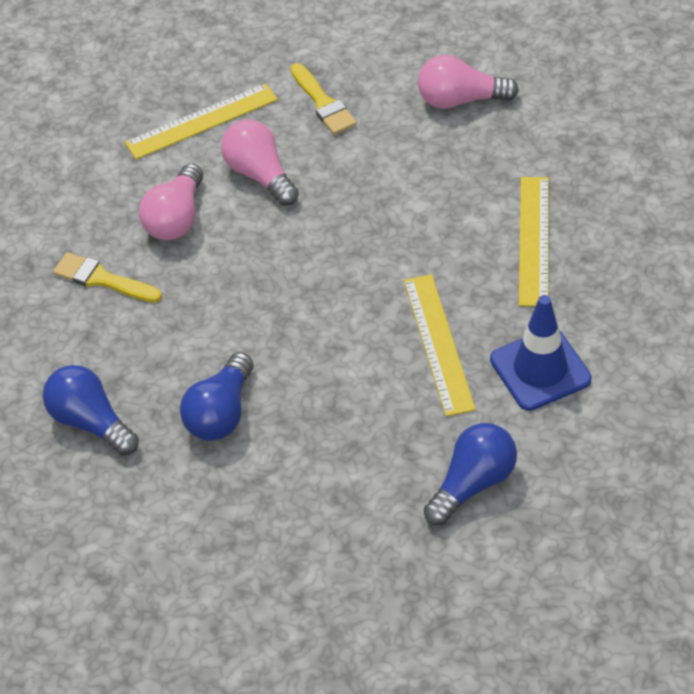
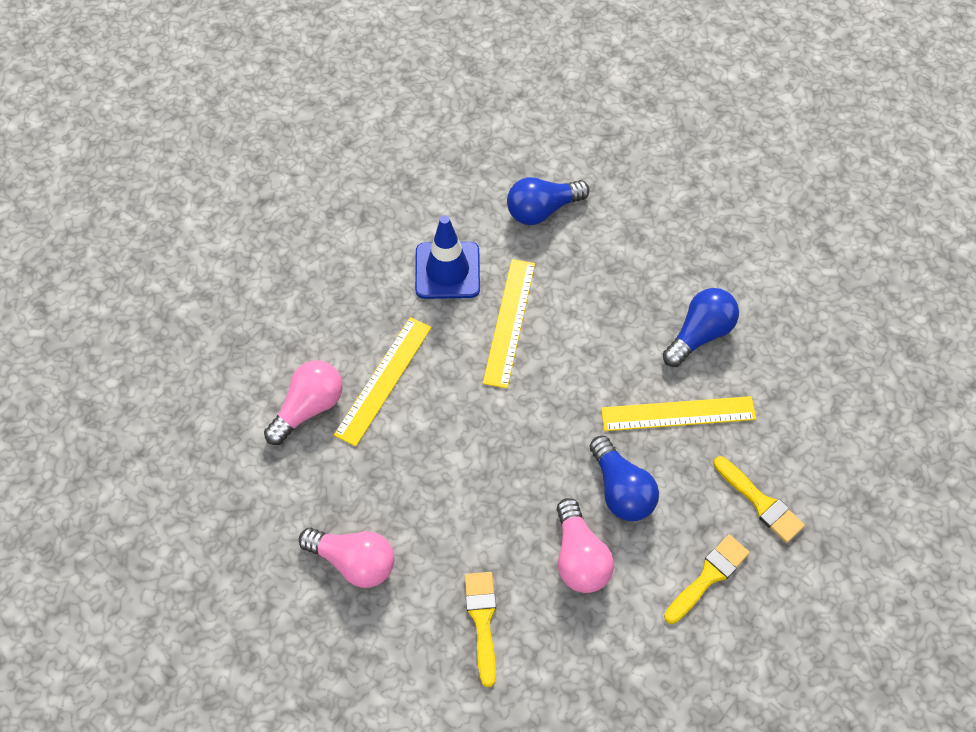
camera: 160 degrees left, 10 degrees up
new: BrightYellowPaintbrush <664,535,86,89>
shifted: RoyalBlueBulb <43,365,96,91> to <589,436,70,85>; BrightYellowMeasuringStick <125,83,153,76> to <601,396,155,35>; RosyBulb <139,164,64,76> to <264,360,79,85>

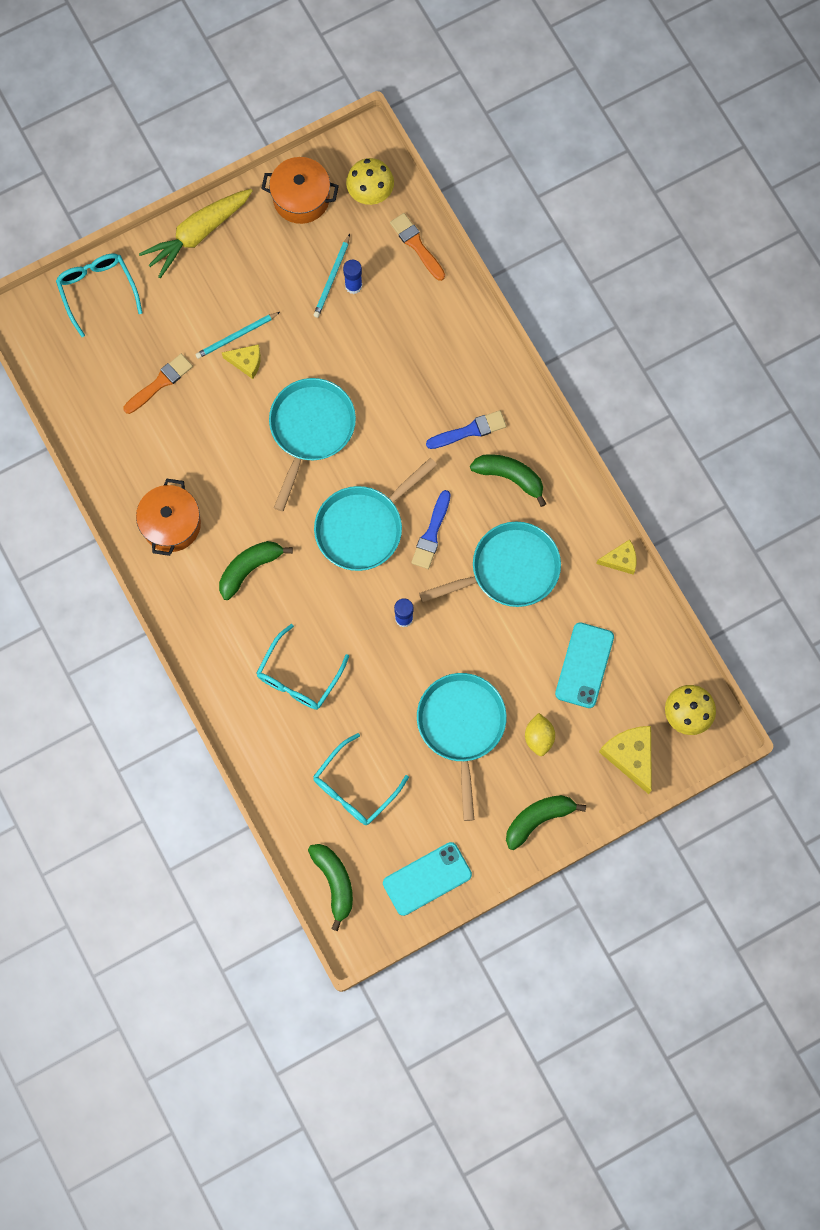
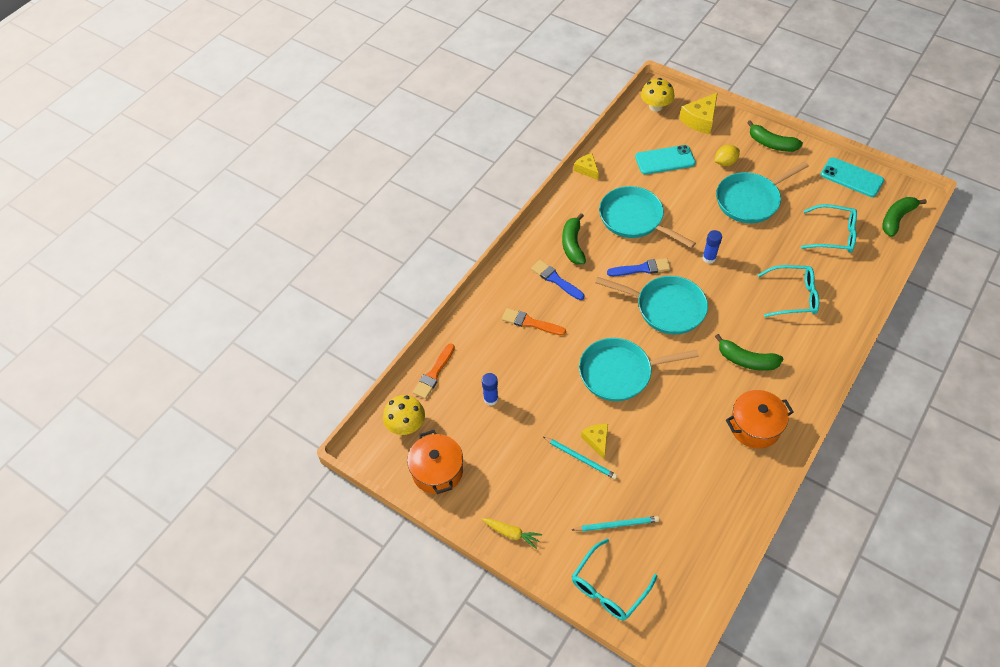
camera: 115 degrees left, 20 degrees down
shifted: BrightOrangePaintbrush <124,354,69,60> to <502,308,64,28>; AquaPencil <313,234,37,84> to <572,516,87,15>
scaled: BrightYellowRootVegetable <139,189,114,89> = <482,518,60,31> x0.51

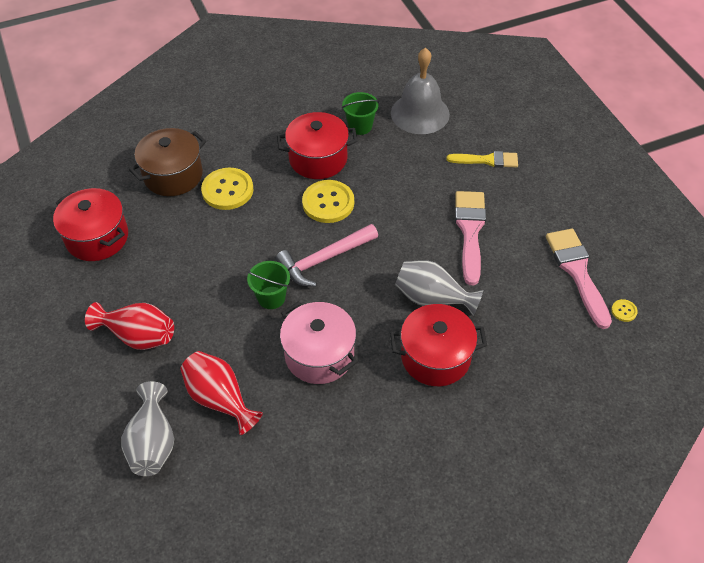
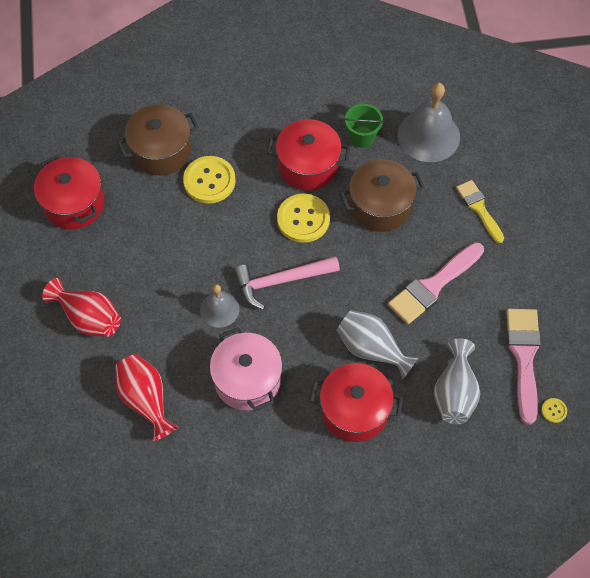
camera: 15 degrees right, 10 degrees up
new: BrownPot <340,159,85,73>
shifted: GreyFlowerVase <121,381,53,95> to <434,338,46,86>
swapped: GreenBucket <247,261,43,48> to GreyHandBell <200,284,39,44>
rotated: BrightYellowPaintbrush <447,151,71,17> = <456,180,48,63> 135 degrees counterclockwise; RosyPaintbrush <455,191,31,94> = <388,242,96,82> 150 degrees counterclockwise

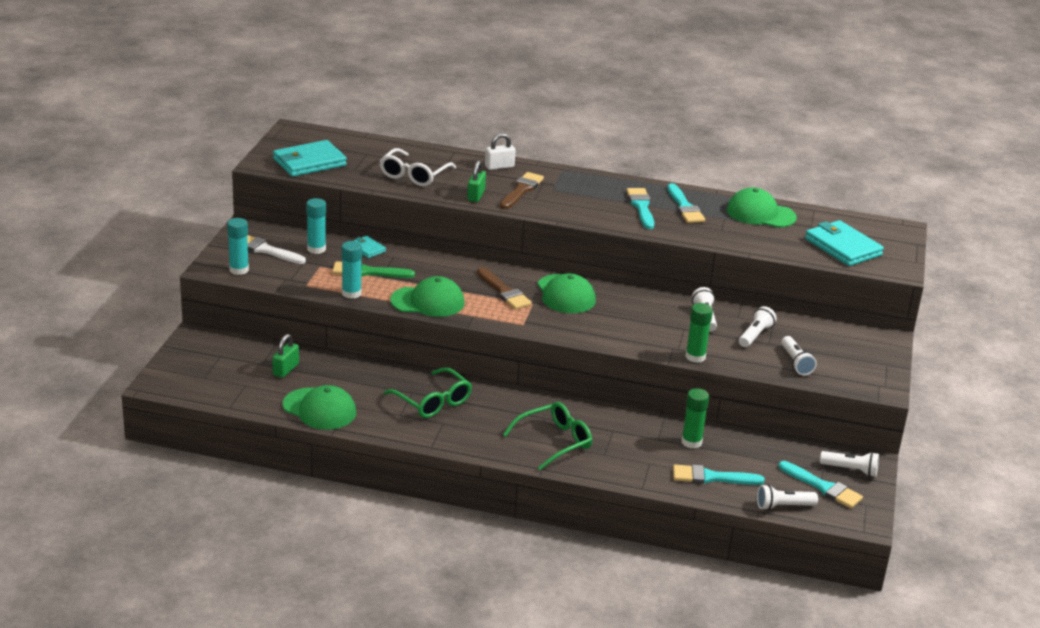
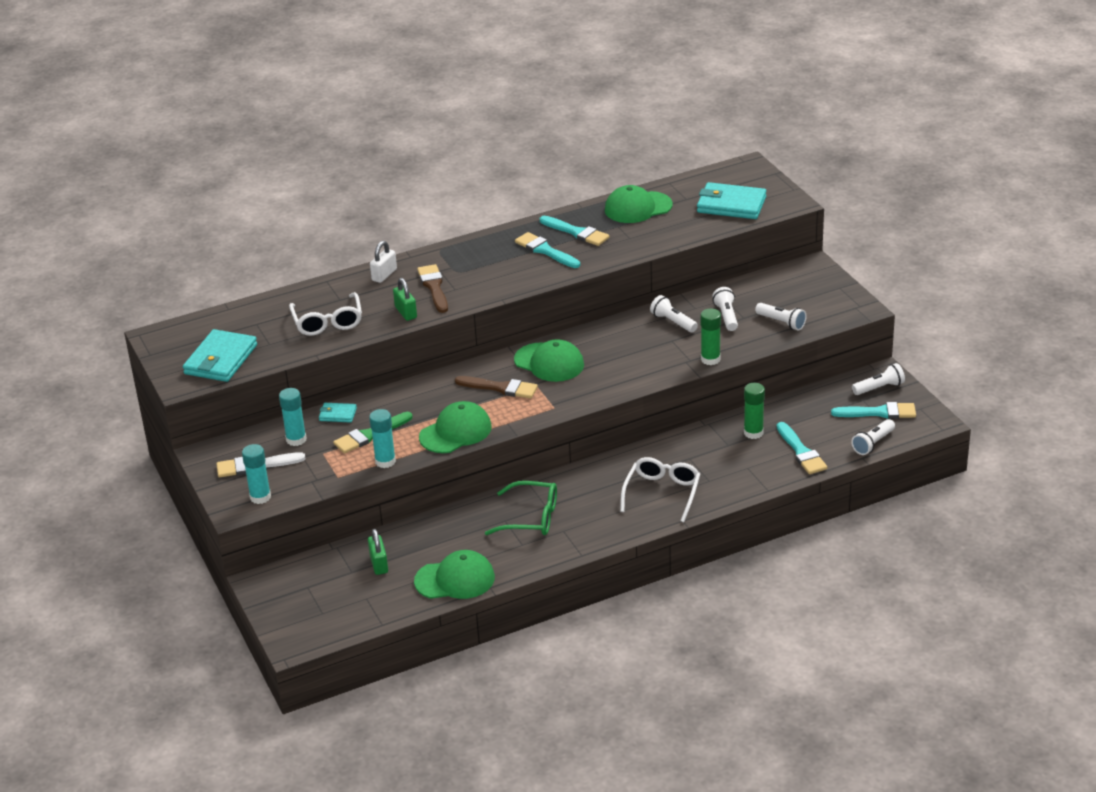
camera: 35 degrees left, 5 degrees up
repainted: GreenSpectacles <503,402,89,68> to SnowWhiteSpectacles <620,457,80,65>
rotated: AquaPaintbrush <673,465,92,20> = <777,422,50,52> 75 degrees counterclockwise

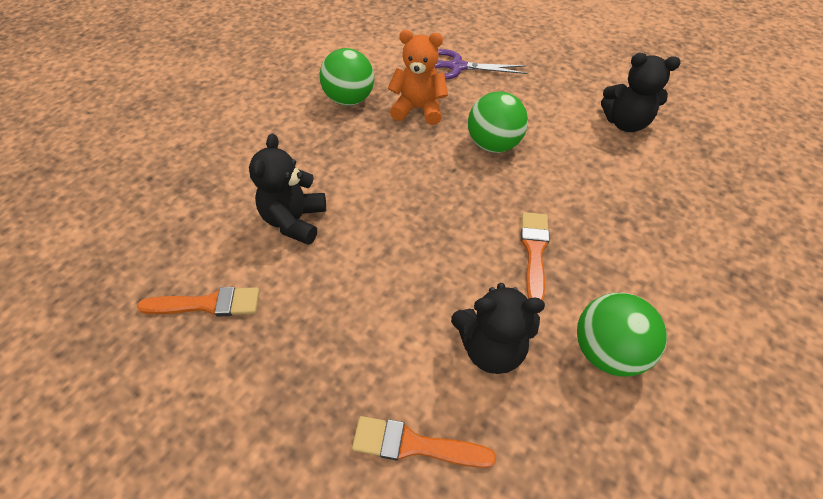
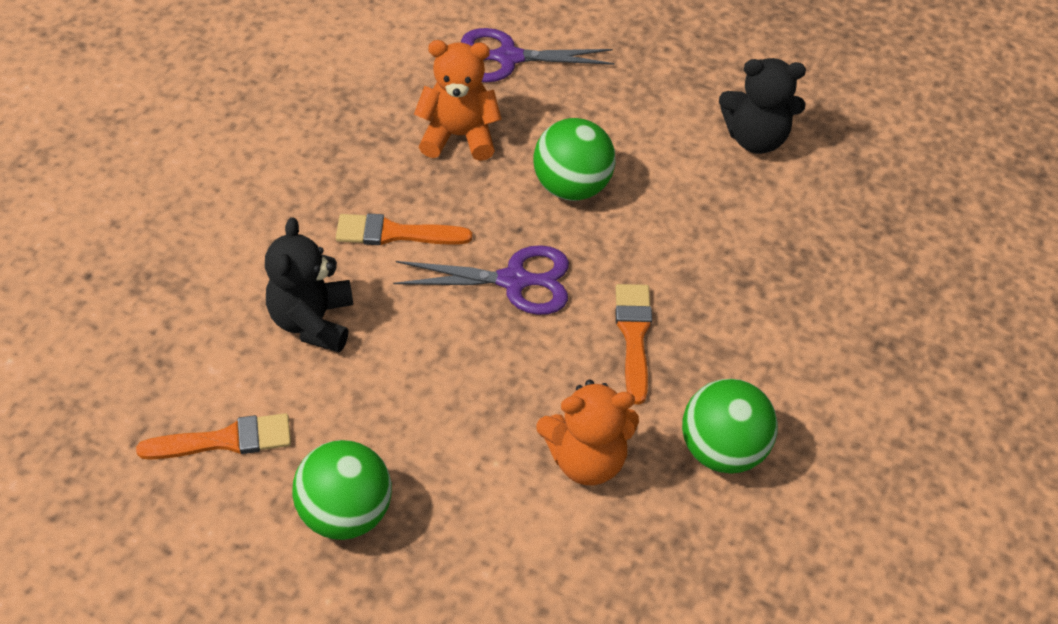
camera: 10 degrees left, 0 degrees up
new: RoyalPurpleScissors <393,245,176,70>
shifted: GreenSphere <320,48,54,58> to <292,440,100,100>; BrightOrangePaintbrush <352,416,144,52> to <336,213,136,32>
repainted: BlackStuffedBear <451,283,94,91> to BrightOrangeStuffedBear <536,380,103,105>

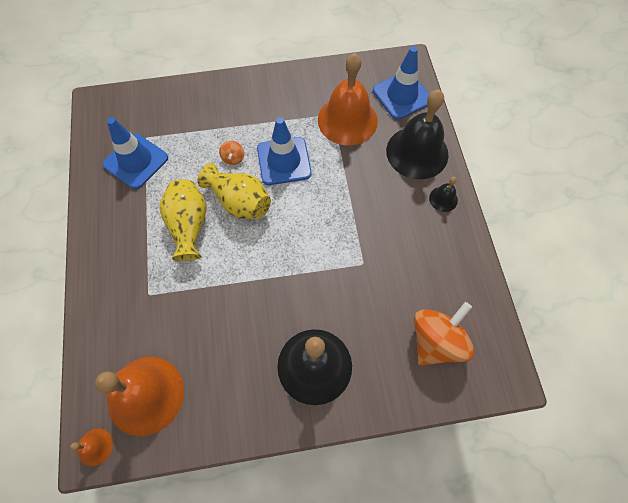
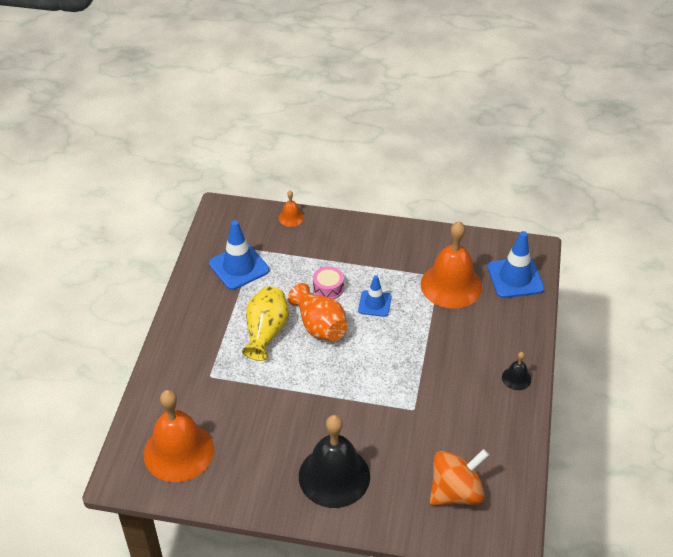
camera: 20 degrees right, 20 degrees down
gone: BlackHandBell <386,90,62,89>
shifted: BrightOrangeHandBell <70,429,43,37> to <279,191,25,36>
swapped: BrightOrangeSpinningTop <219,141,25,24> to RosyToyDrum <313,266,31,33>
repainted: BrightYellowFlowerVase <197,163,74,56> to BrightOrangeFlowerVase <288,283,59,58>
scaled: RoyalBlueRoadCone <257,117,54,68> = <358,275,34,42> x0.62

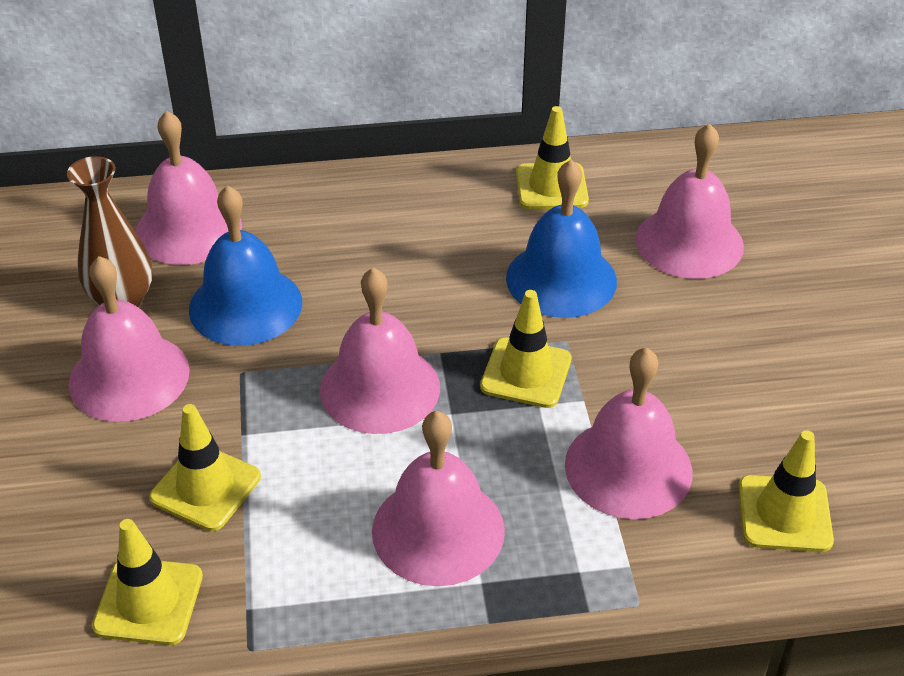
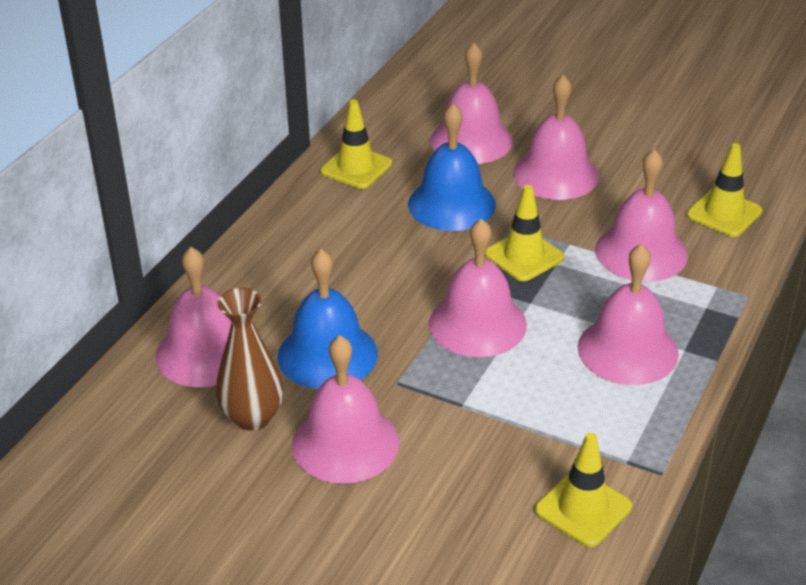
camera: 55 degrees left, 5 degrees down
gone: BrightYellowRoadCone <149,404,112,127>
new: RosyHandBell <513,74,86,126>

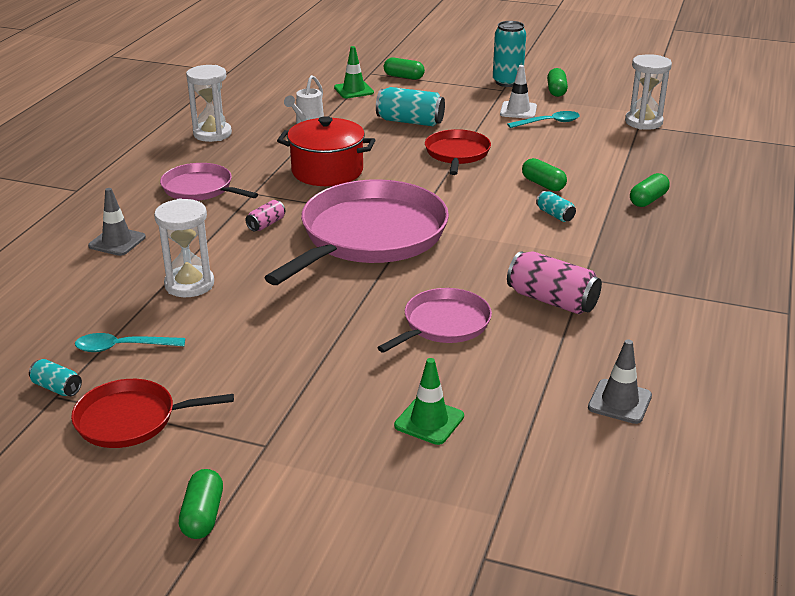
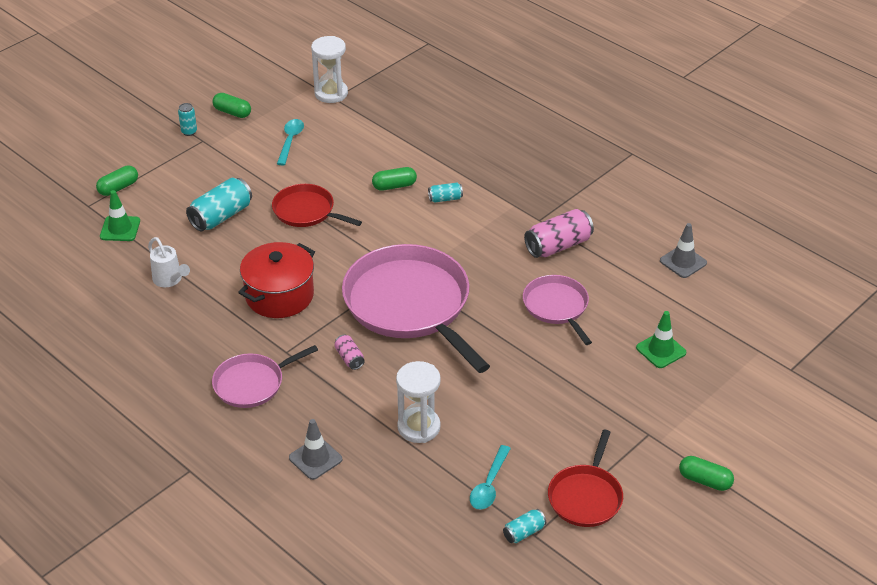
camera: 65 degrees left, 10 degrees up
gone: SnowWhiteHourglass <186,65,46,77>; SnowWhiteRoadCone <500,65,37,54>; GreenCapsule <630,173,40,34>
scaled: AquaTin <493,21,33,66> = <178,103,19,33> x0.52

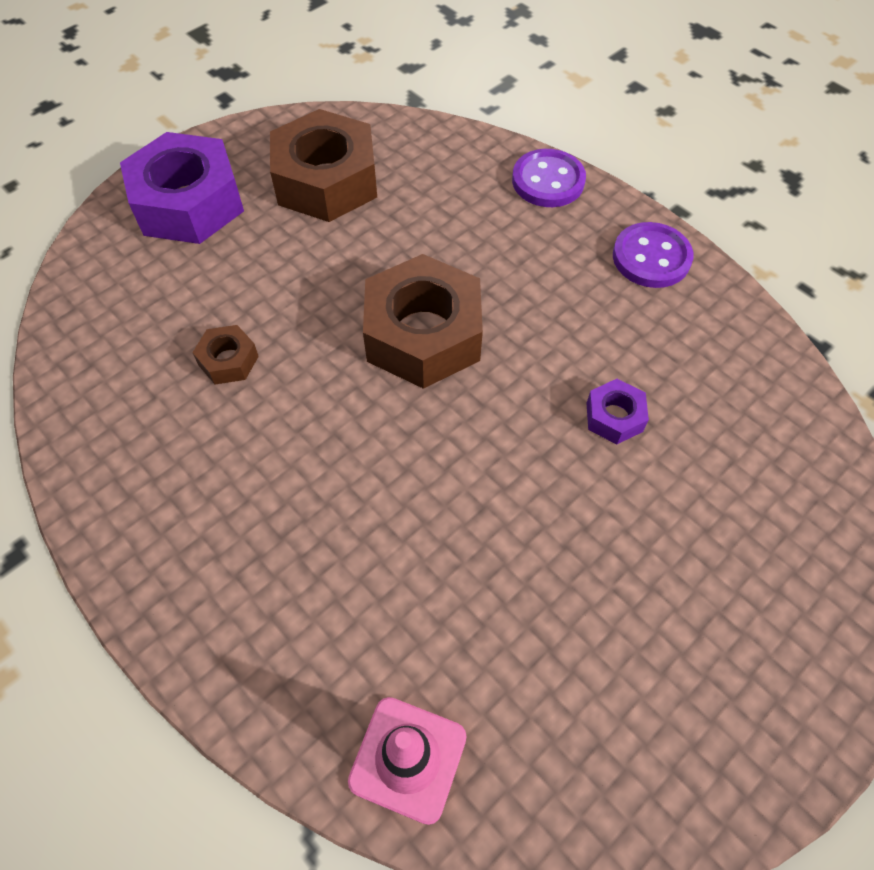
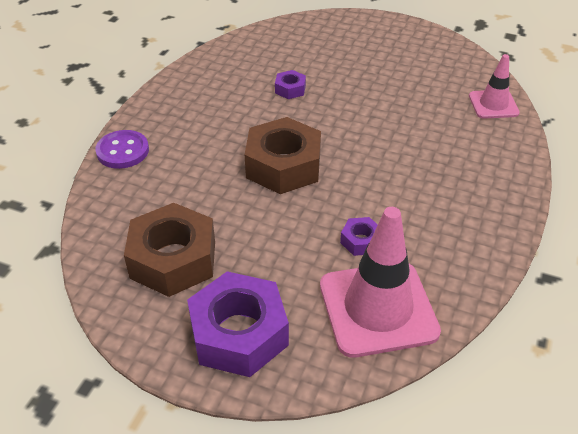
camera: 115 degrees left, 15 degrees down
gone: RoyalPurpleSewingButton <613,222,80,66>
new: RosyRoadCone <320,207,121,151>
repainted: BrownNut <192,325,67,60> to RoyalPurpleNut <340,217,38,39>

